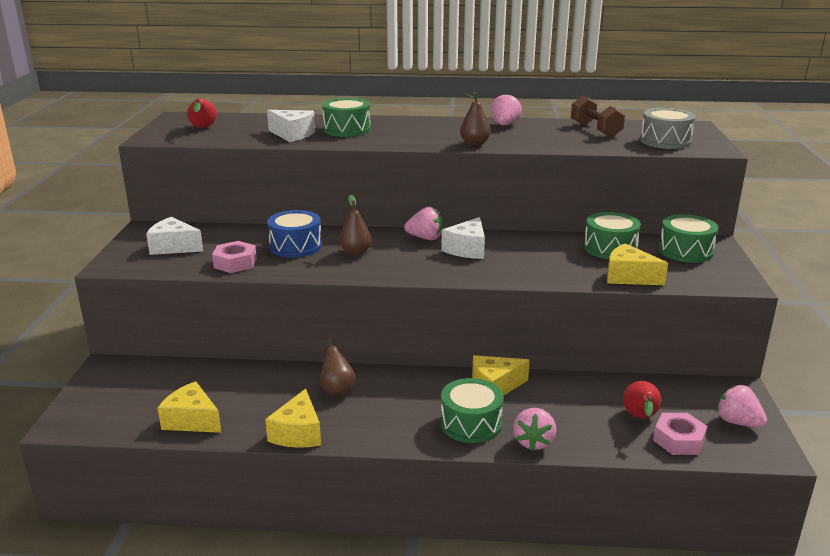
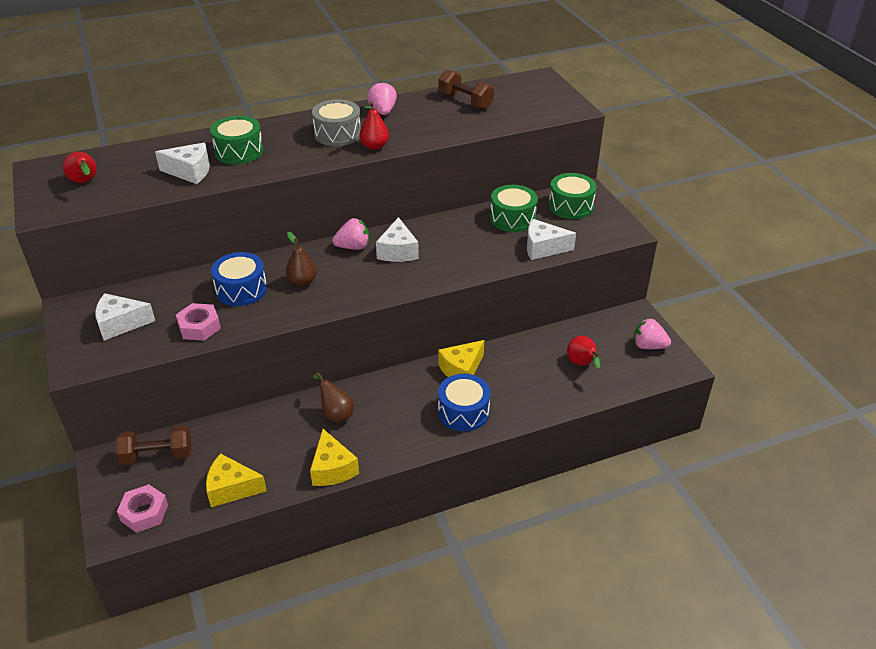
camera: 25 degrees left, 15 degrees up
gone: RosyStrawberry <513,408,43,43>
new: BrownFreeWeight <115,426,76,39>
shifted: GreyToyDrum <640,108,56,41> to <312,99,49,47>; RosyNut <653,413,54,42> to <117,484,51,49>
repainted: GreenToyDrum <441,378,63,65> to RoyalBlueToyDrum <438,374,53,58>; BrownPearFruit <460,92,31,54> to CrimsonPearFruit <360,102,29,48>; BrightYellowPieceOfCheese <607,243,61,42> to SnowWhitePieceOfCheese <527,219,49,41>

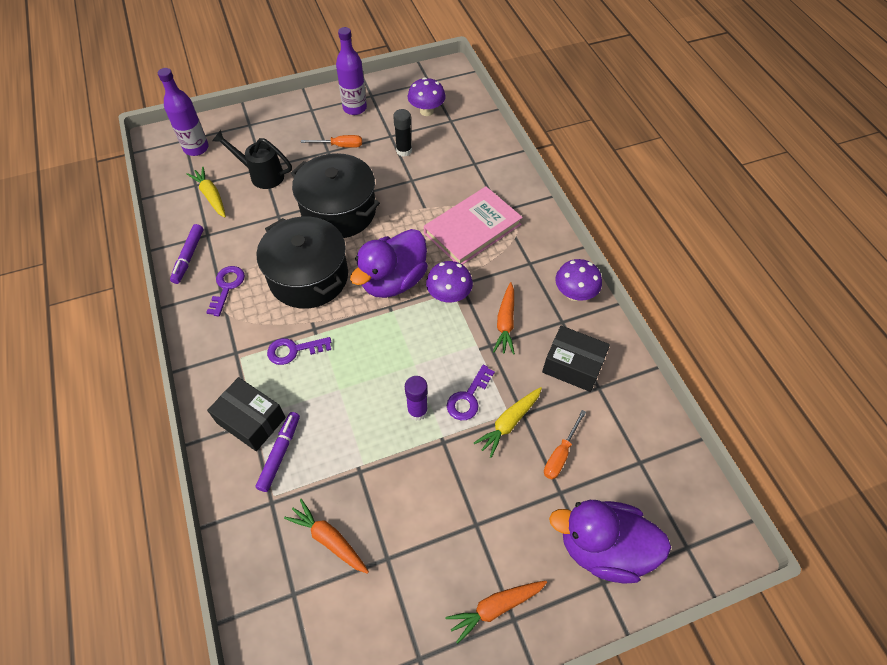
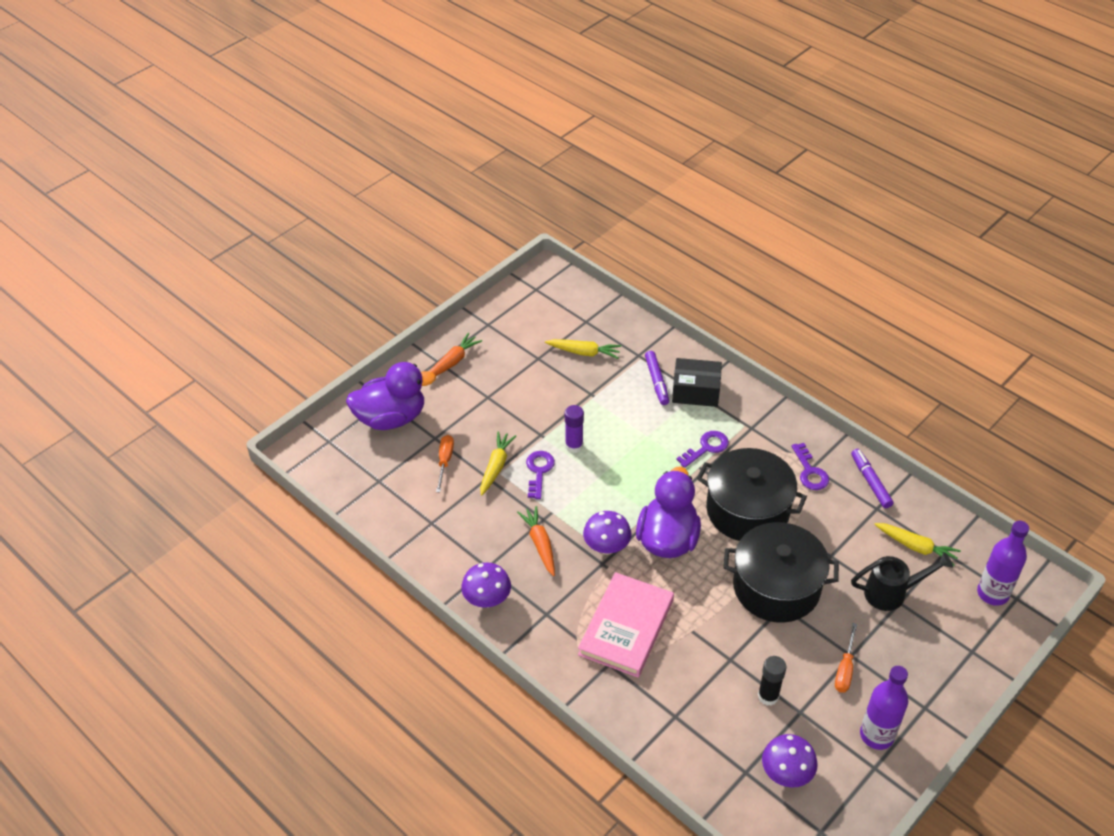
camera: 155 degrees right, 10 degrees down
gone: BlackParcel <542,325,68,67>
repainted: BrightOrangeRootVegetable <284,499,85,75> to BrightYellowRootVegetable <545,339,76,20>
rotated: BrightOrangeHandScrewdriver <301,135,61,13> = <835,623,22,70> 45 degrees counterclockwise

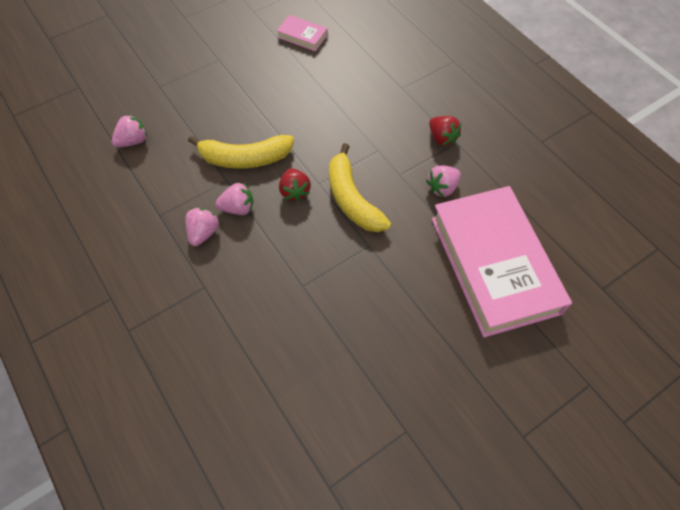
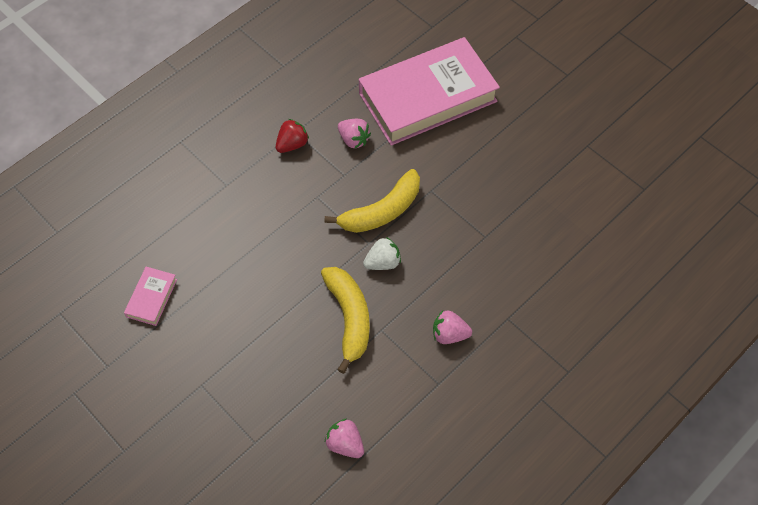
camera: 100 degrees left, 0 degrees up
gone: RosyStrawberry <215,183,38,32>
repainted: CrimsonStrawberry <279,168,32,34> to SnowWhiteStrawberry <363,237,38,33>

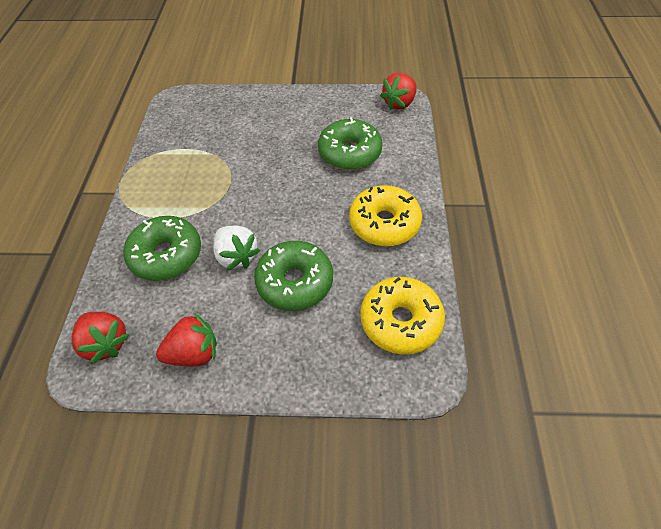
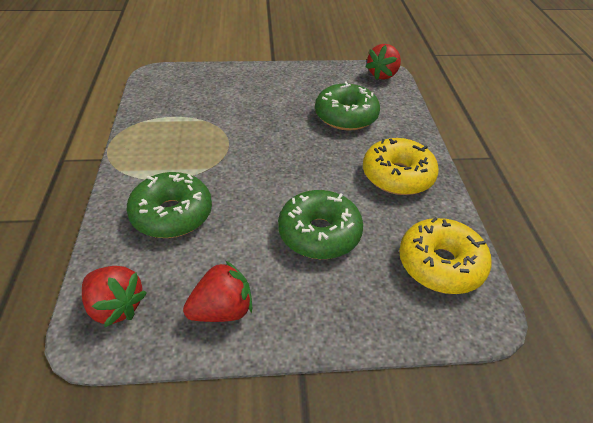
camera: 10 degrees left, 10 degrees down
gone: SnowWhiteStrawberry <213,226,47,44>

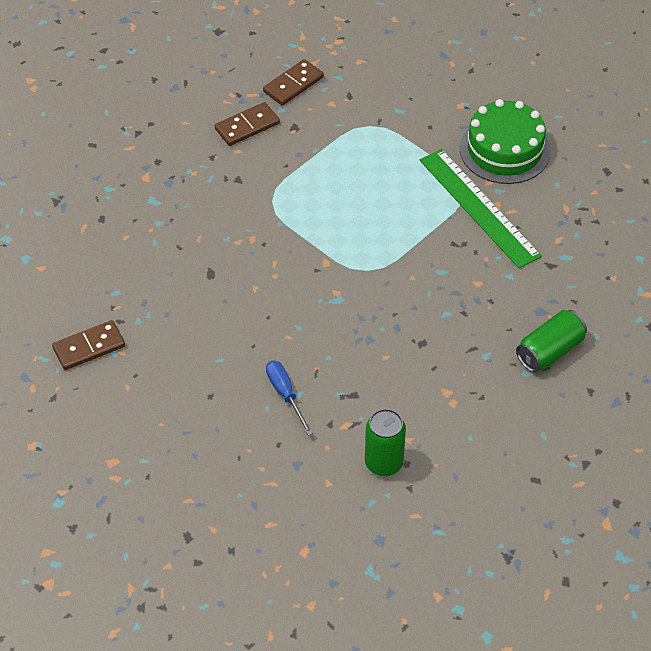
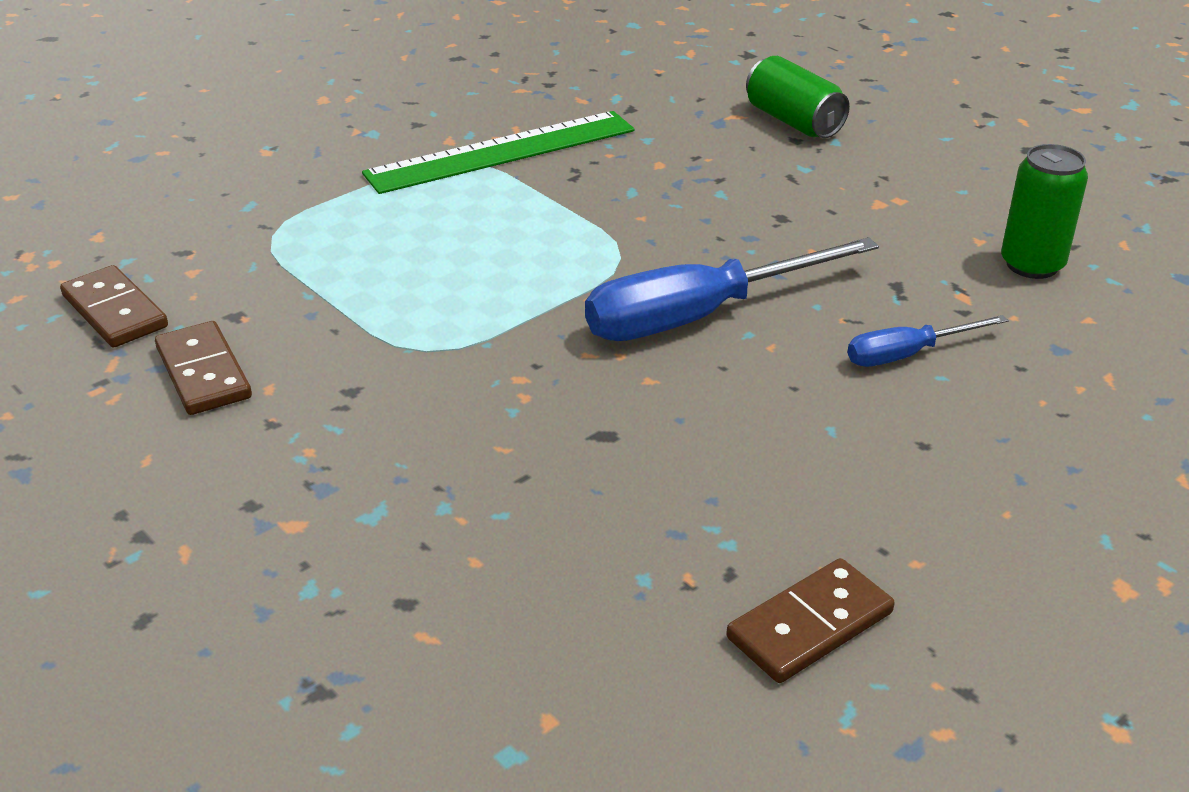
camera: 85 degrees left, 15 degrees down
gone: GreenCake <460,99,90,85>
new: RoyalBlueHandScrewdriver <585,237,294,104>
rotated: BrownDomino <52,320,73,50> = <726,558,169,125> 75 degrees clockwise

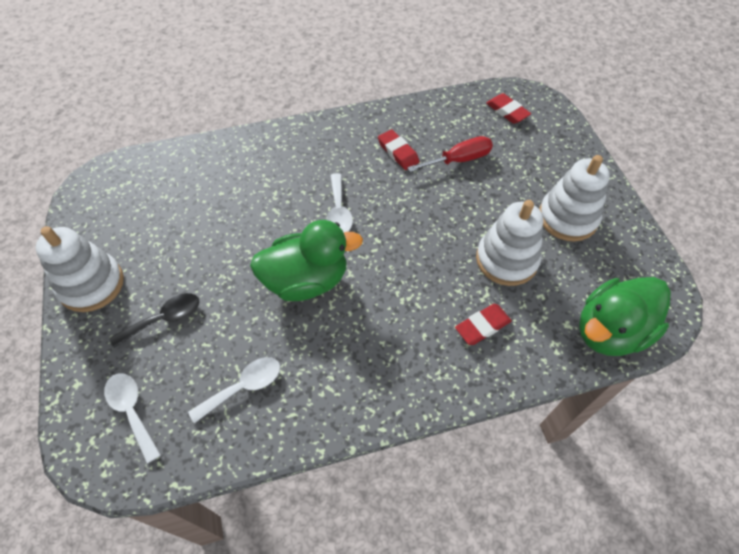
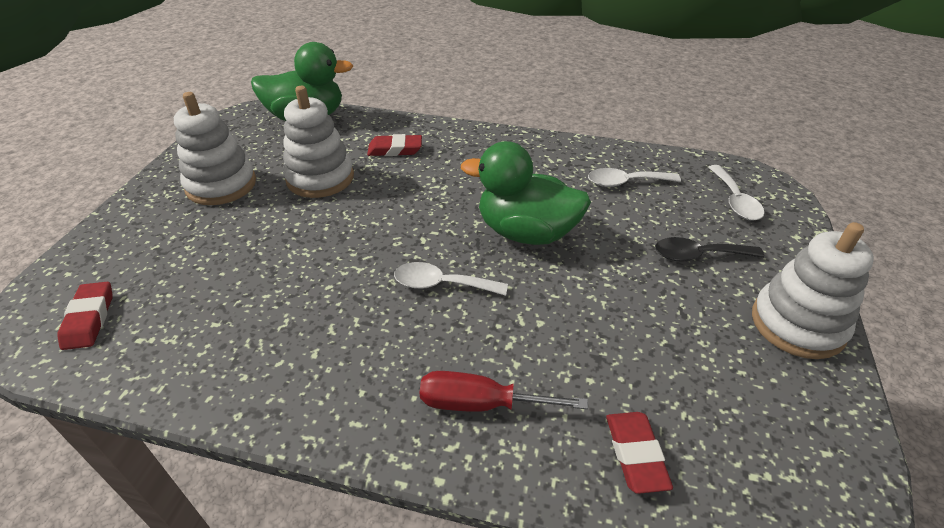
camera: 150 degrees left, 15 degrees down
shifted: CrimsonEraser <378,129,42,41> to <606,412,67,82>; CrimsonHandScrewdriver <408,136,85,36> to <419,371,169,41>
rotated: SnowWhiteSpoon <327,173,26,60> = <394,262,114,34> 105 degrees counterclockwise

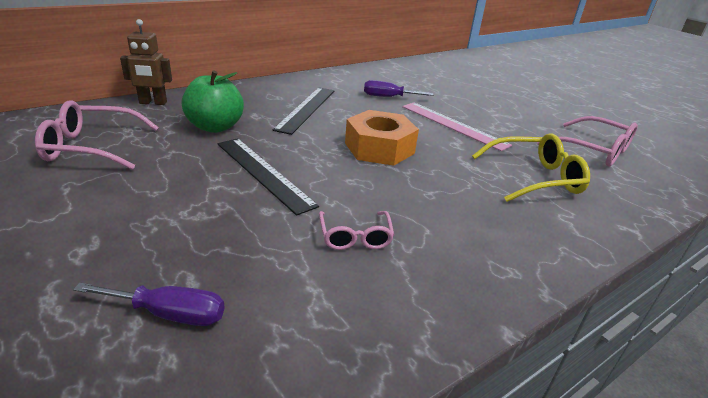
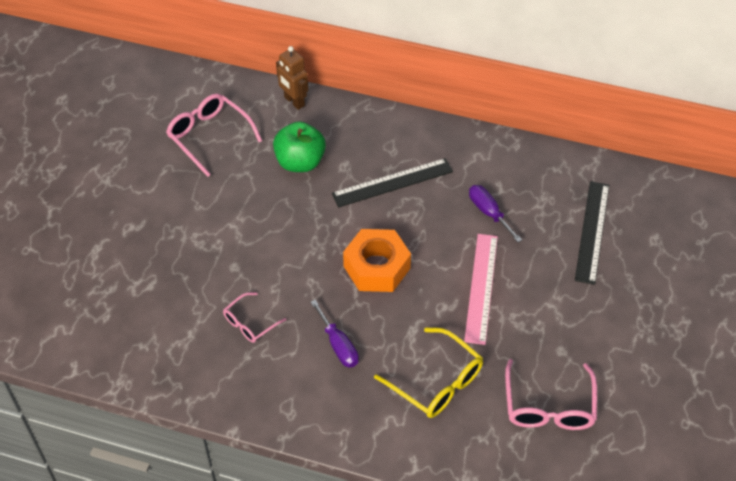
camera: 55 degrees right, 20 degrees up
shifted: RoyalPurpleHandScrewdriver <73,283,152,43> to <311,300,48,68>; BlackMeasuringStick <217,138,102,78> to <575,181,34,104>

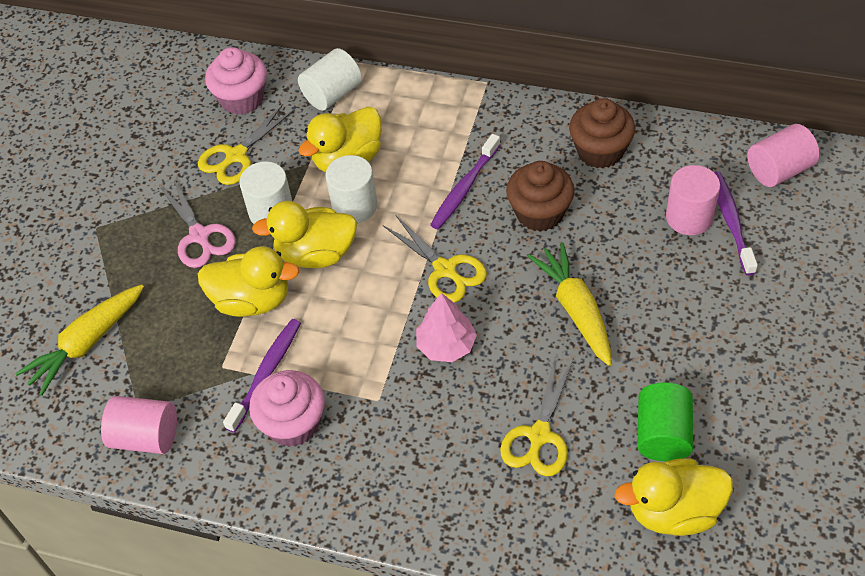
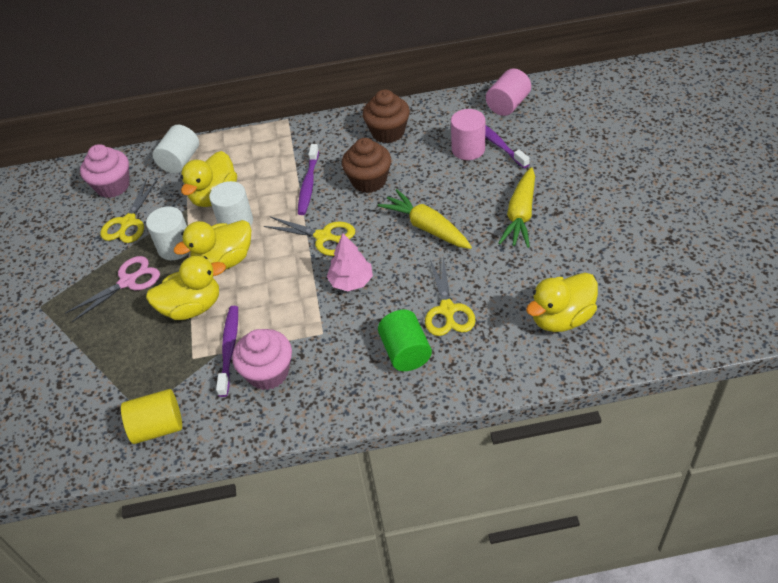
camera: 25 degrees left, 5 degrees down
shifted: BrightYellowRootVegetable <15,284,129,112> to <499,167,36,81>; GreenSolidCylinder <637,382,56,79> to <378,310,54,61>
repainted: RosySolidCylinder <101,396,76,58> to BrightYellowSolidCylinder <121,389,61,55>
rotated: RosyScissors <160,177,76,91> = <65,256,95,66> 75 degrees counterclockwise

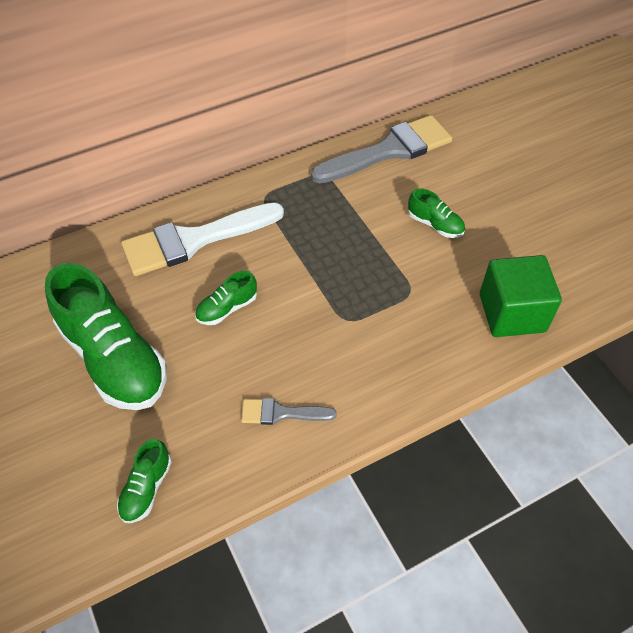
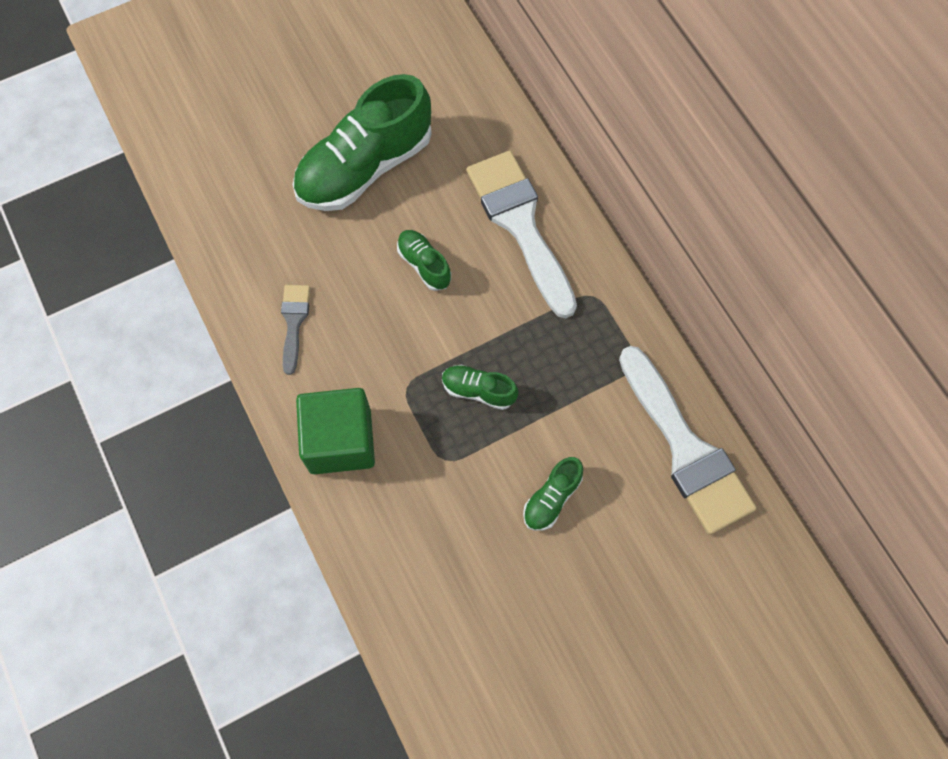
camera: 90 degrees right, 15 degrees up
shifted: GreenSneaker <117,439,55,84> to <442,365,76,45>; GreenCube <480,255,82,82> to <296,388,79,86>
repainted: GreyPaintbrush <311,115,141,68> to SnowWhitePaintbrush <619,346,138,189>

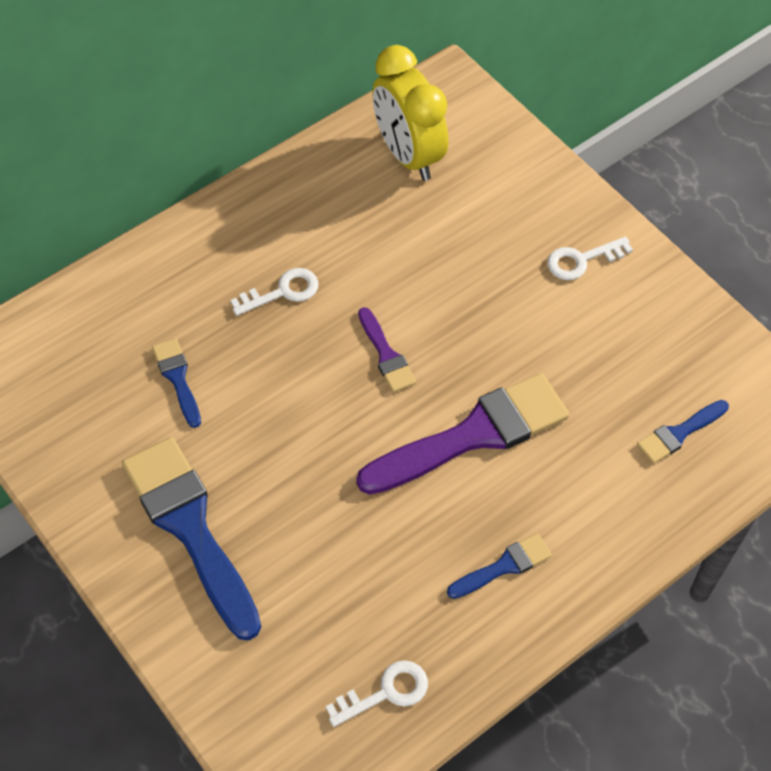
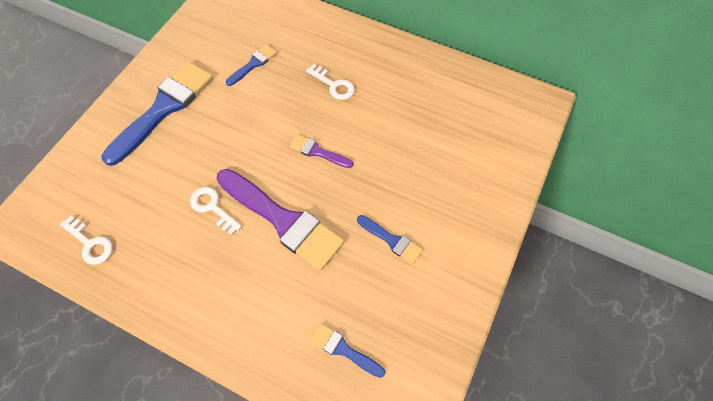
camera: 65 degrees right, 5 degrees up
gone: BrightYellowAlarmClock <372,45,76,136>
shifted: RoyalBluePaintbrush <447,533,105,66> to <357,215,66,49>; SnowWhiteLatchkey <547,237,86,43> to <190,187,52,48>
rotated: RoyalPurplePaintbrush <358,307,58,85> = <289,134,64,34> 75 degrees clockwise

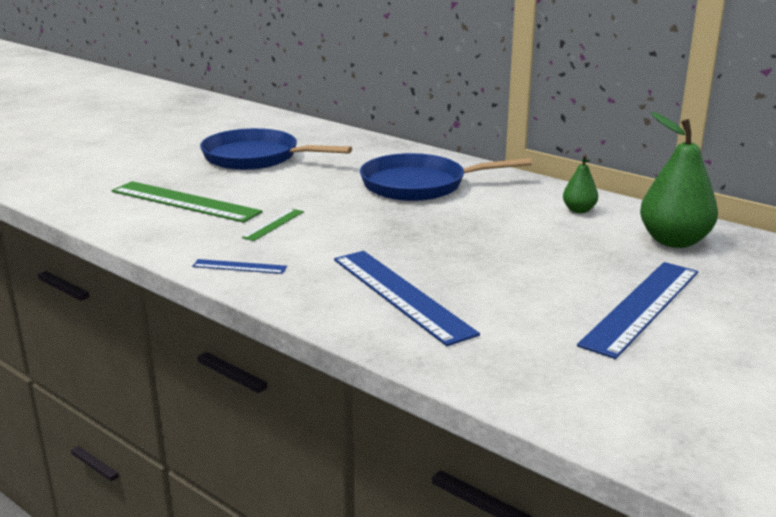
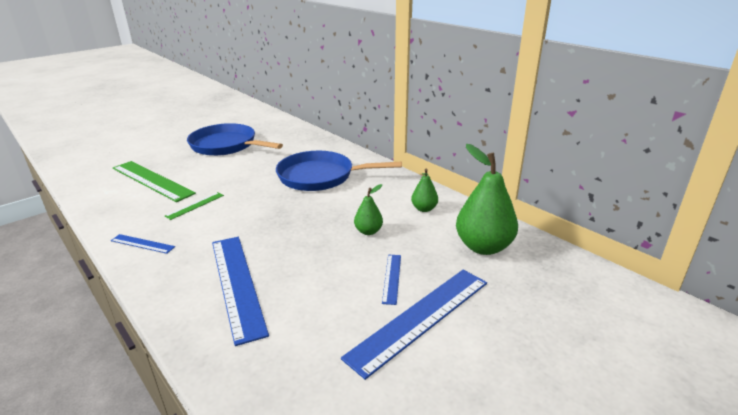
camera: 10 degrees right, 5 degrees up
new: GreenPearFruit <354,184,29,51>; RoyalBlueMeasuringStick <382,255,19,50>

